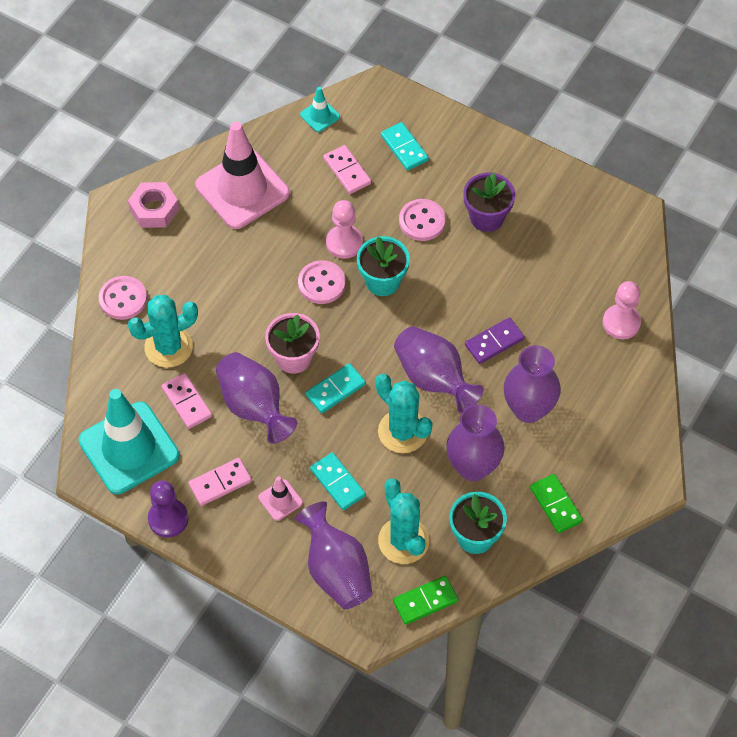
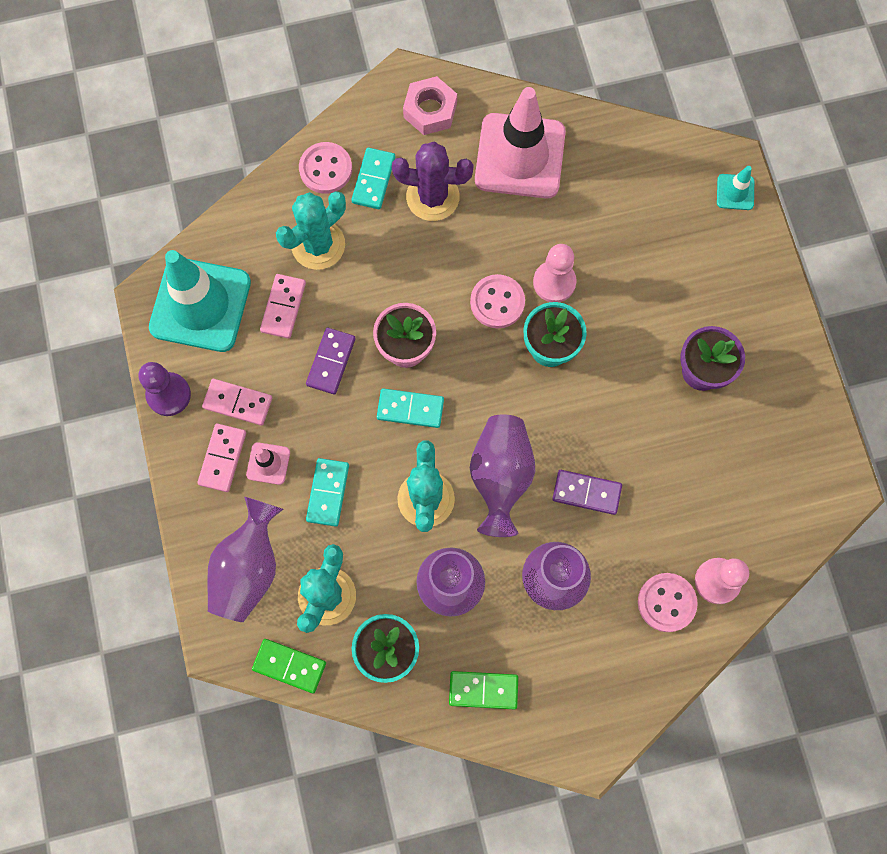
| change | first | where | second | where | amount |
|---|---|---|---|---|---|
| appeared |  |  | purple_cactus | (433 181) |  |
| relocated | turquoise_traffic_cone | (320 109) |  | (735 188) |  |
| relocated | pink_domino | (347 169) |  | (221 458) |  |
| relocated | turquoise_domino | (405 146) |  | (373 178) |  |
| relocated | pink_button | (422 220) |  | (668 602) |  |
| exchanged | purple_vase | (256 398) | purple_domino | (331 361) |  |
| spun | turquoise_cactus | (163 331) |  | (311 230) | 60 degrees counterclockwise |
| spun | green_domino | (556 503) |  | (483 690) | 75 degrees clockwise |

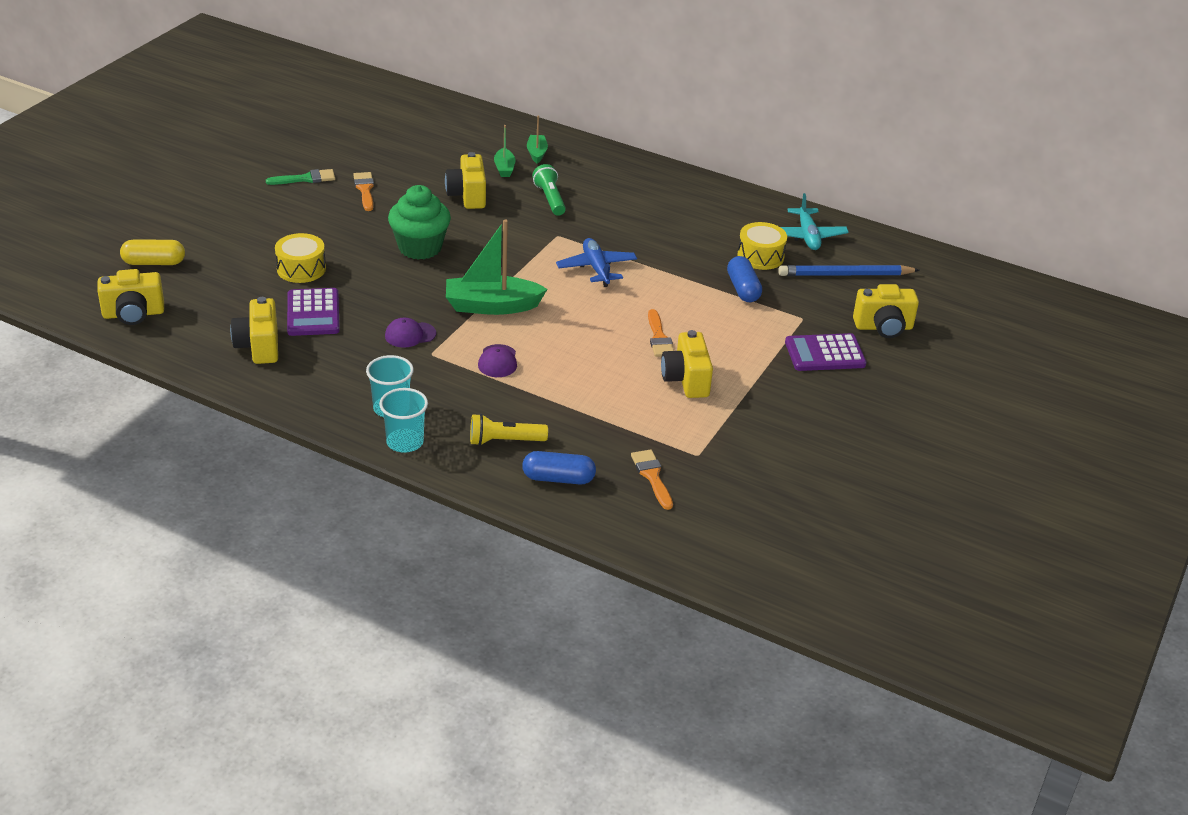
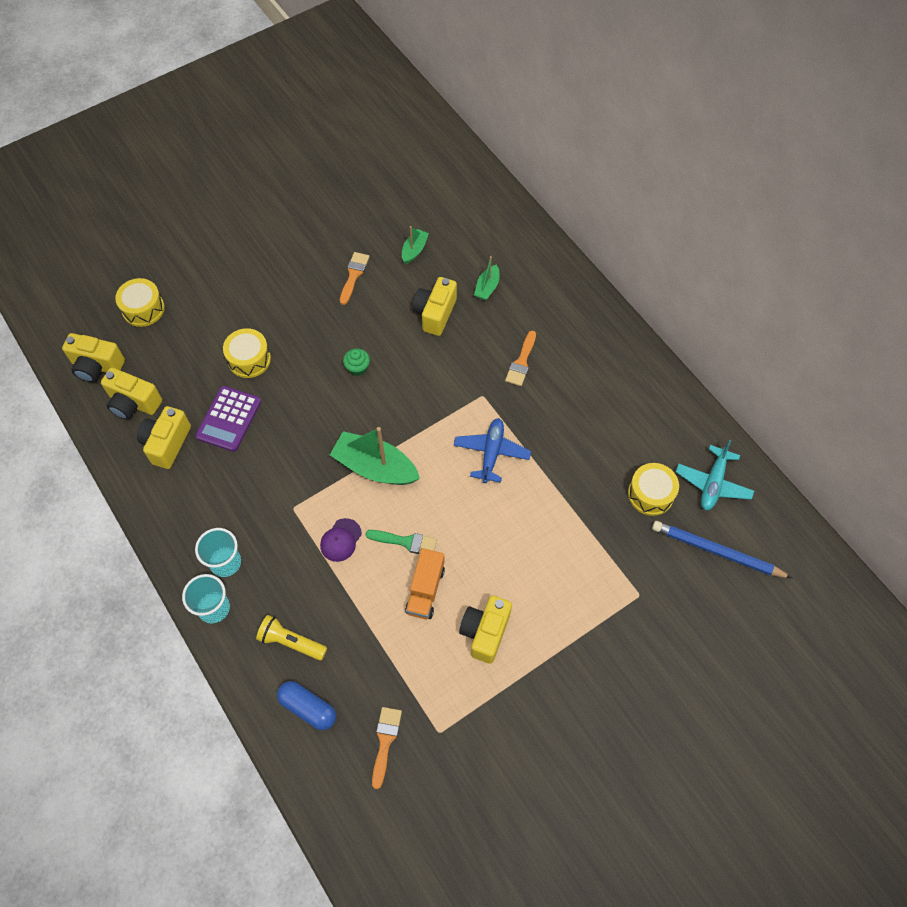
| change | first | where | second | where | amount |
|---|---|---|---|---|---|
| missing | purple_cap | (410 333) |  |  |  |
| missing | green_flashlight | (549 190) |  |  |  |
| missing | blue_capsule | (744 279) |  |  |  |
| missing | purple_calculator | (826 352) |  |  |  |
| appeared |  |  | orange_truck | (425 583) |  |
| relocated | green_brush | (300 177) |  | (401 542) |  |
| relocated | green_boat | (537 140) |  | (415 245) |  |
| relocated | orange_brush | (661 333) |  | (520 358) |  |
| relocated | yellow_camera | (886 311) |  | (131 394) |  |
| exchanged | yellow_capsule | (152 252) | yellow_drum | (140 302) |  |
| size | green_cupcake | (419 222) |  | (356 362) | x0.47 |

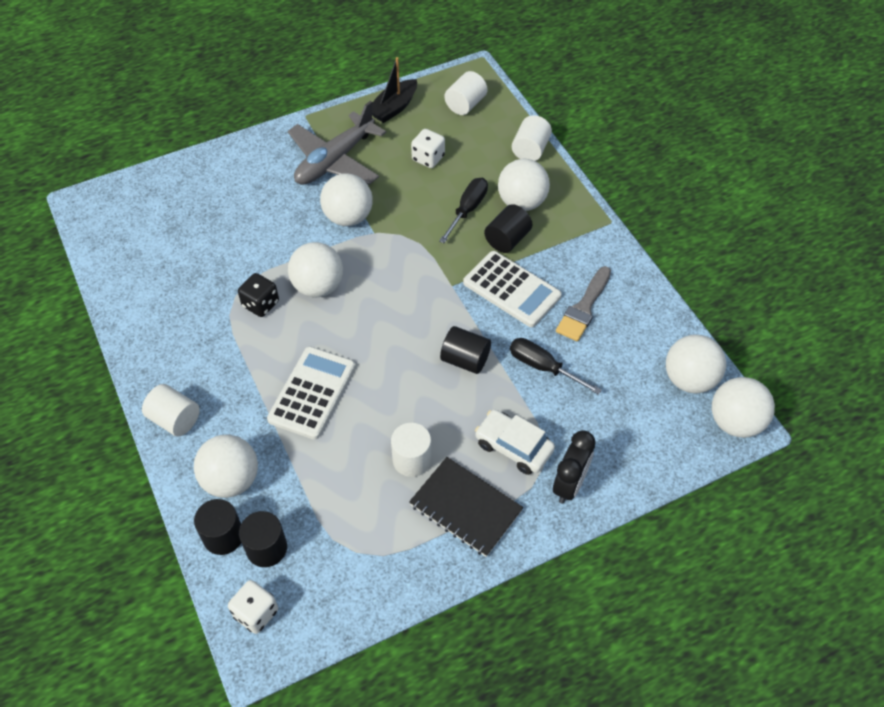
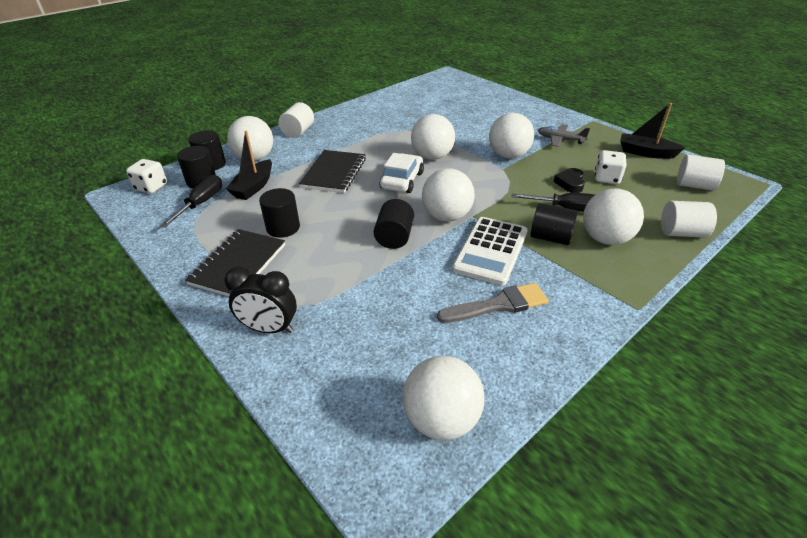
| change | first | where | second | where | amount |
|---|---|---|---|---|---|
| missing | black_dice | (258 295) |  |  |  |
| appeared |  |  | black_boat | (249 165) |  |
| appeared |  |  | black_heart | (569 180) |  |
| relocated | white_car | (515 442) |  | (402 173) |  |
| relocated | black_screwdriver | (556 366) |  | (191 201) |  |
| relocated | white_ball | (743 407) |  | (448 195) |  |
| exchanged | white_calculator | (311 393) | black_notebook | (332 171) |  |
| colour | white_cylinder | (411 450) | black_cylinder | (279 213) |  |
| spun | grey_brush | (583 303) |  | (493 303) | 150 degrees clockwise |
| size | grey_plane | (337 143) |  | (564 135) | x0.52 |

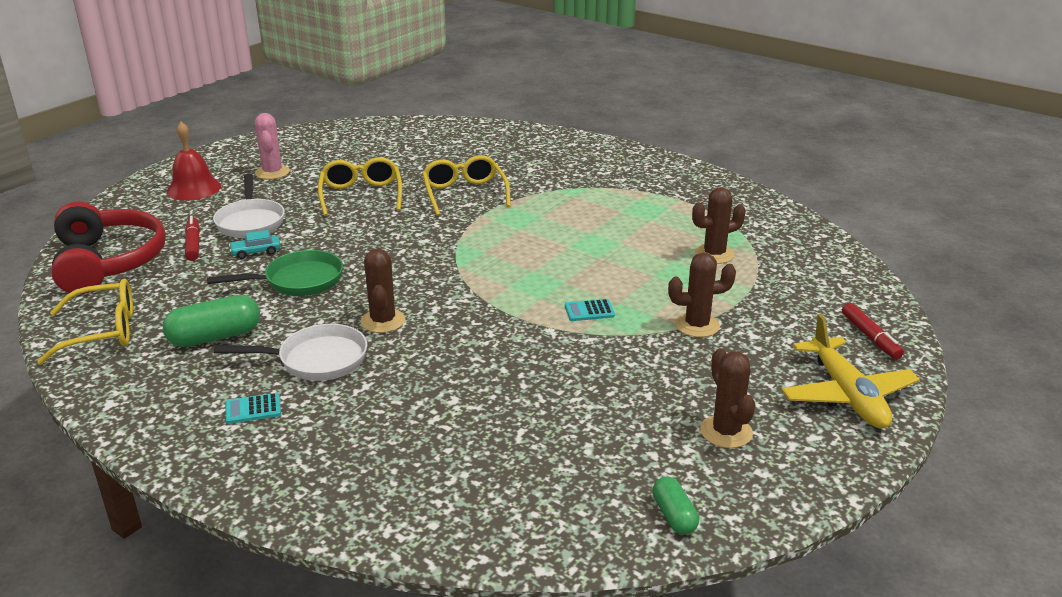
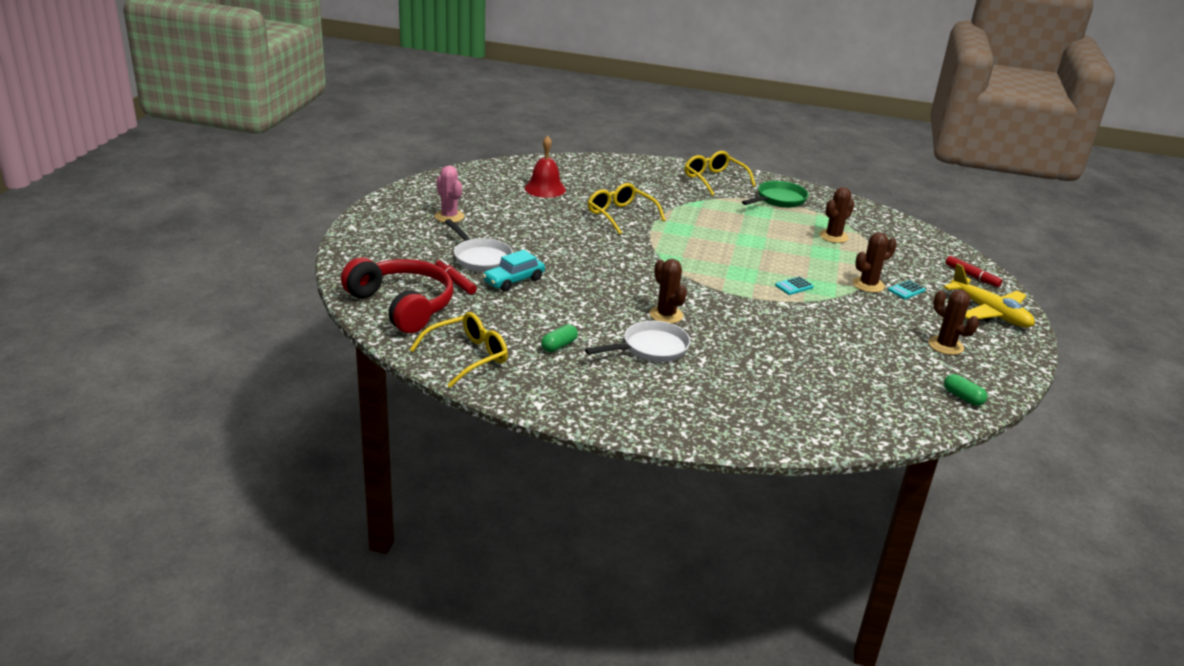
| change | first | where | second | where | amount |
|---|---|---|---|---|---|
| relocated | red_bell | (194 161) |  | (545 167) |  |
| relocated | green_pan | (275 273) |  | (775 194) |  |
| relocated | turquoise_calculator | (253 408) |  | (906 289) |  |
| relocated | yellow_glasses | (360 186) |  | (720 173) |  |
| size | green_capsule | (211 321) |  | (559 338) | x0.59 |
| size | turquoise_car | (255 244) |  | (513 270) | x1.58 |

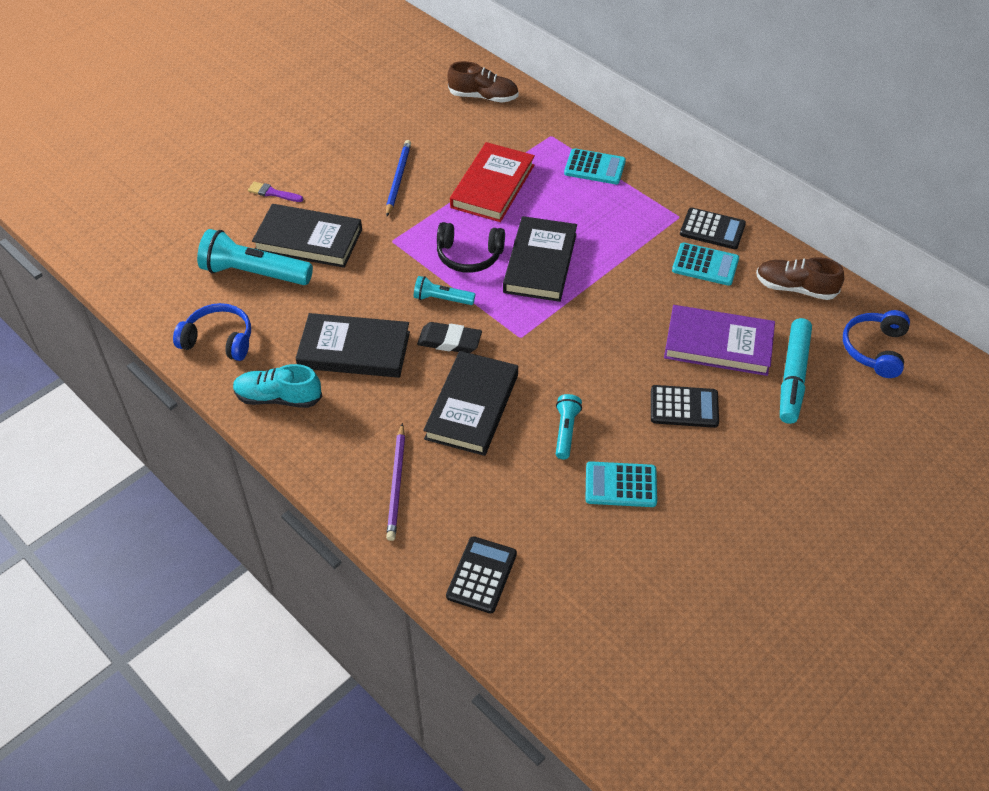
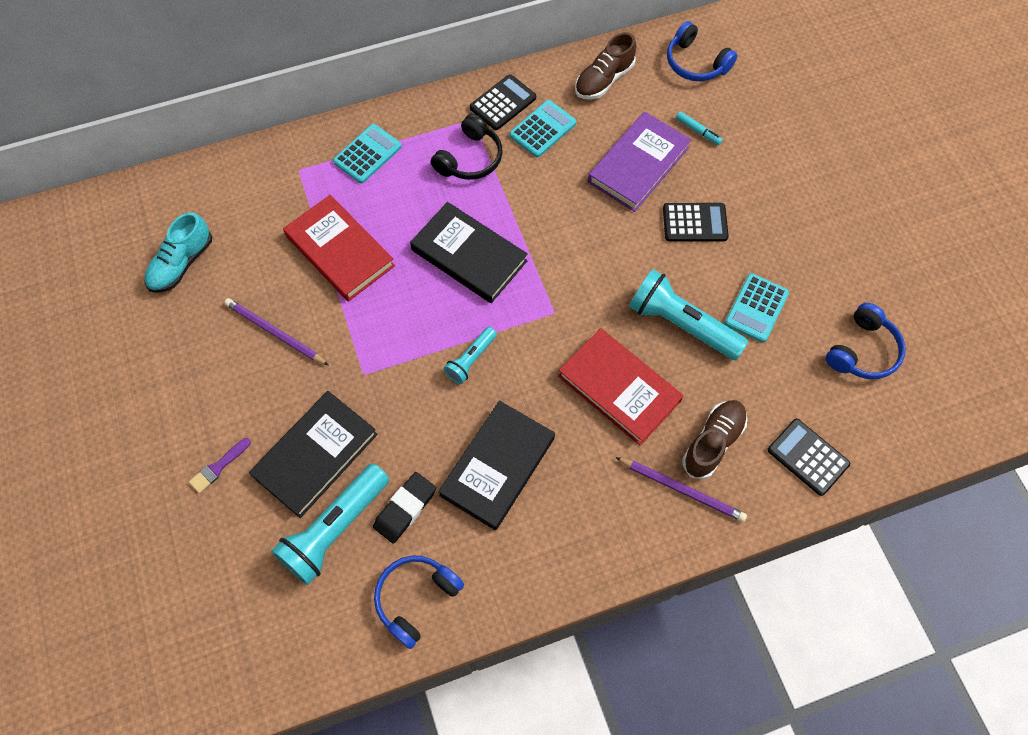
| change | first | where | second | where | amount |
|---|---|---|---|---|---|
| appeared |  |  | blue_headphones | (866 341) |  |
| relocated | turquoise_shoe | (278 386) |  | (178 252) |  |
| relocated | black_eraser | (449 337) |  | (404 508) |  |
| relocated | black_headphones | (471 247) |  | (467 147) |  |
| relocated | brown_shoe | (483 81) |  | (714 439) |  |
| colour | blue_pencil | (398 178) | purple_pencil | (276 331) |  |
| colour | black_book | (470 403) | red_book | (620 386) |  |
| spun | black_calculator | (685 406) |  | (696 222) | 60 degrees clockwise |
| size | turquoise_flashlight | (569 426) |  | (688 314) | x1.85 |
| size | turquoise_marker | (796 371) |  | (699 128) | x0.46 |

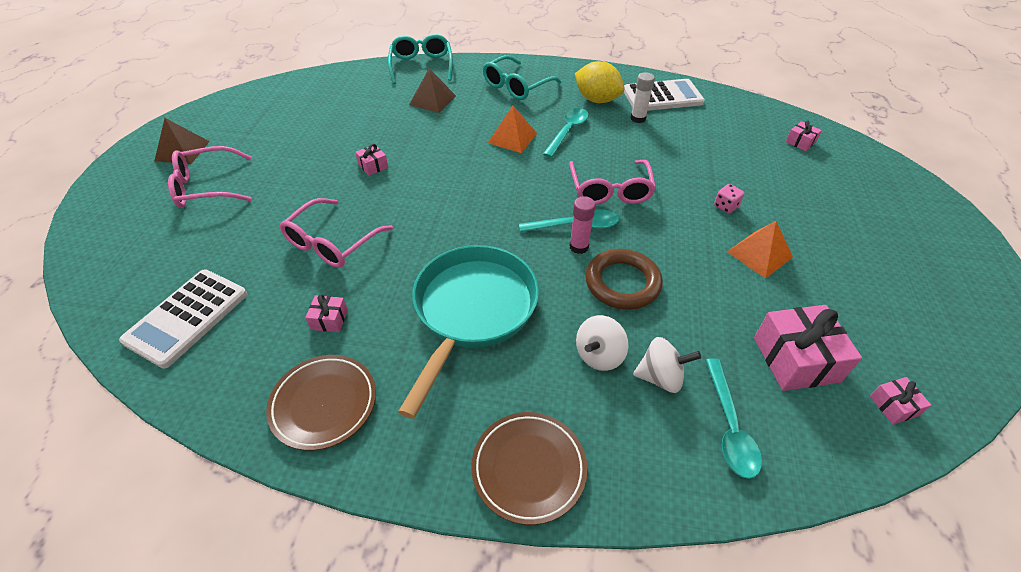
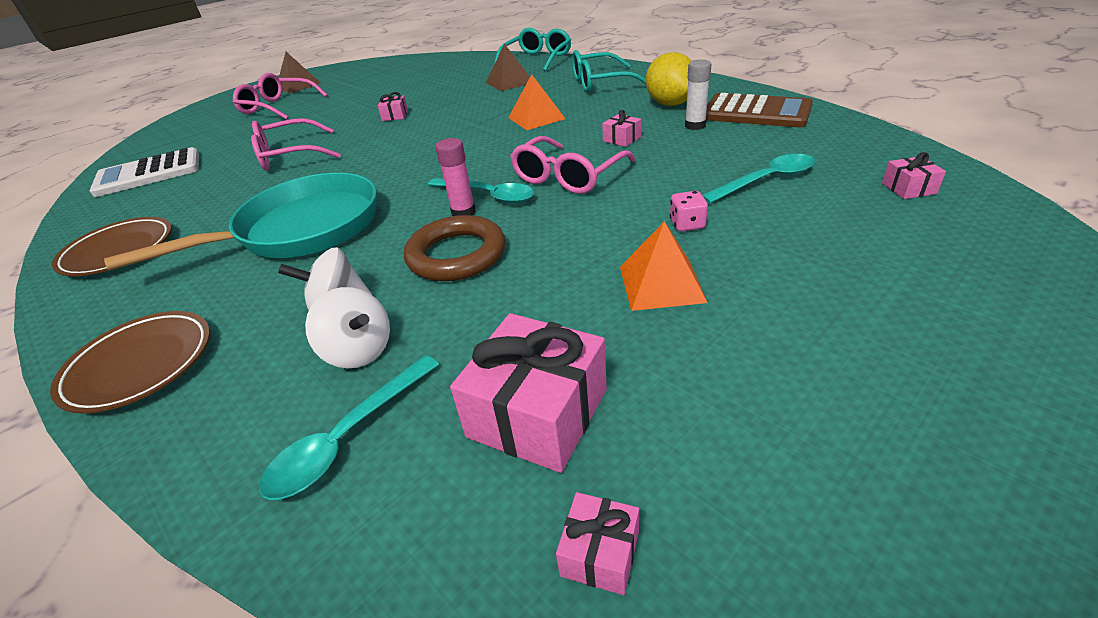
| change | first | where | second | where | amount |
|---|---|---|---|---|---|
| relocated | pink_gift | (326 313) |  | (621 128) |  |
| relocated | turquoise_spoon | (565 133) |  | (758 179) |  |
| colour | white_calculator | (664 95) | brown_calculator | (759 110) |  |

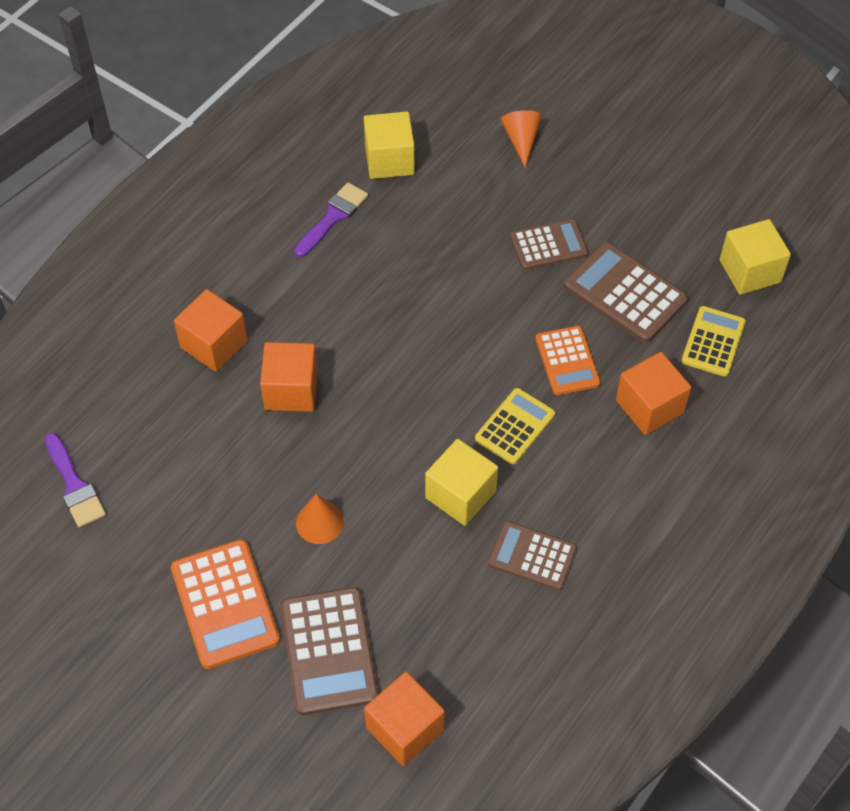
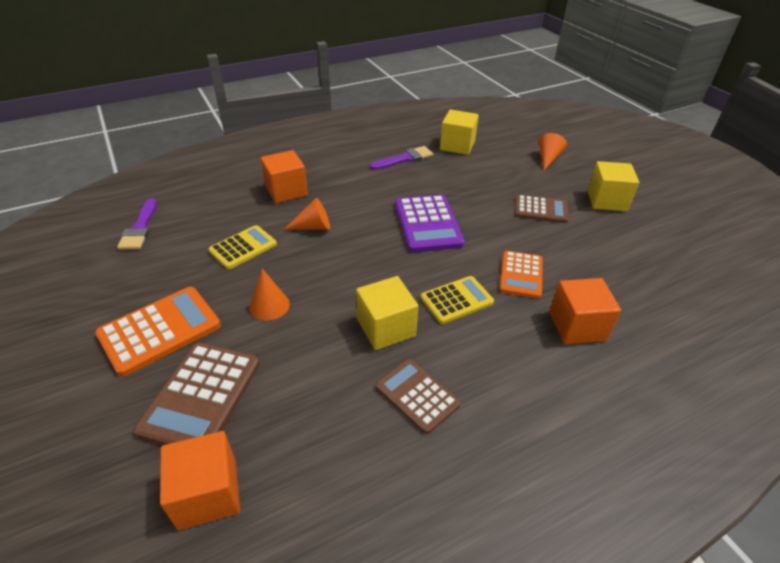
| change | first | where | second | where | amount |
|---|---|---|---|---|---|
| missing | brown_calculator | (626 292) |  |  |  |
| appeared |  |  | purple_calculator | (430 223) |  |
| relocated | yellow_calculator | (713 341) |  | (243 247) |  |
| relocated | yellow_cube | (755 257) |  | (613 186) |  |
| exchanged | orange_cube | (289 377) | orange_cone | (307 214) |  |
| spun | orange_calculator | (225 604) |  | (158 332) | 135 degrees counterclockwise |

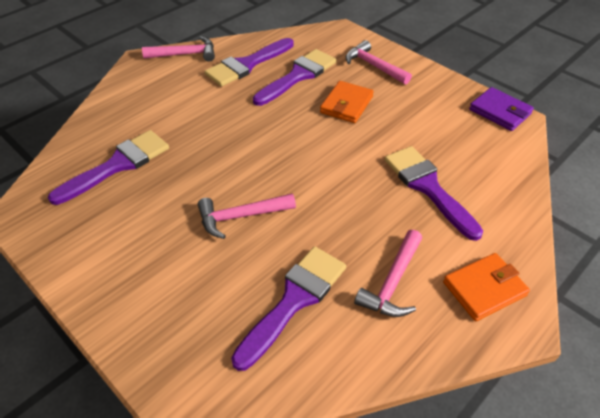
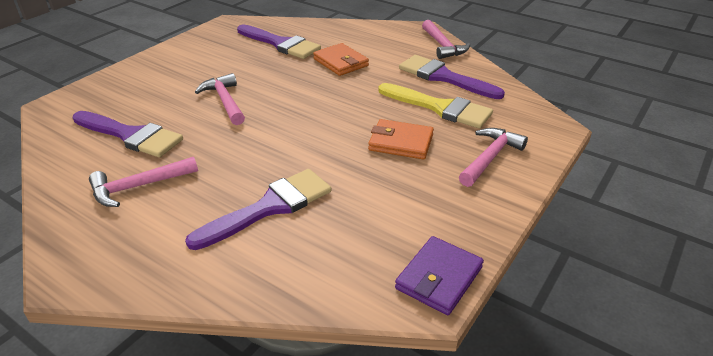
| change | first | where | second | where | amount |
|---|---|---|---|---|---|
| relocated | orange_wallet | (486 287) |  | (341 59) |  |
| colour | purple_brush | (295 77) | yellow_brush | (435 106) |  |
| spun | pink_hammer | (388 273) |  | (143 182) | 45 degrees counterclockwise |

